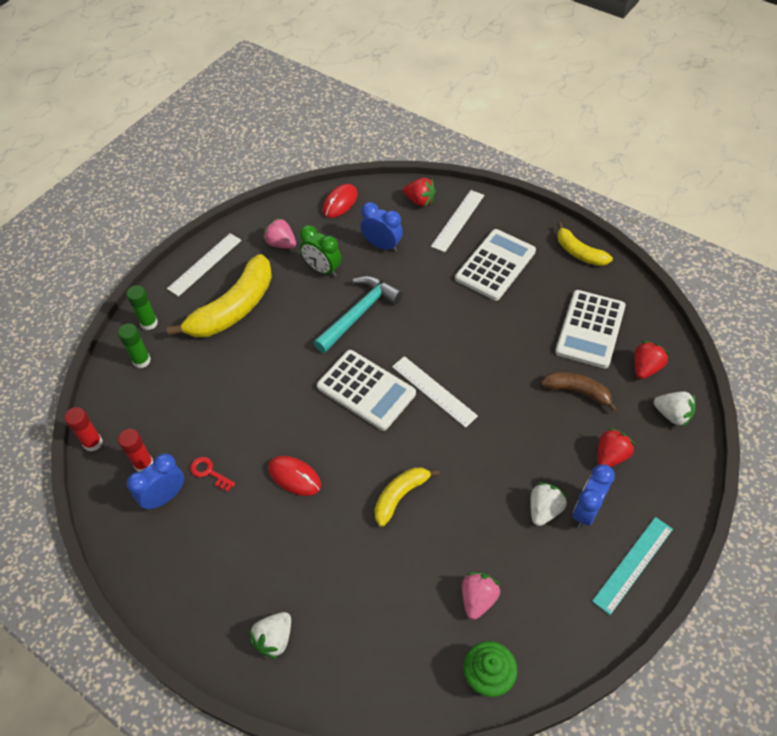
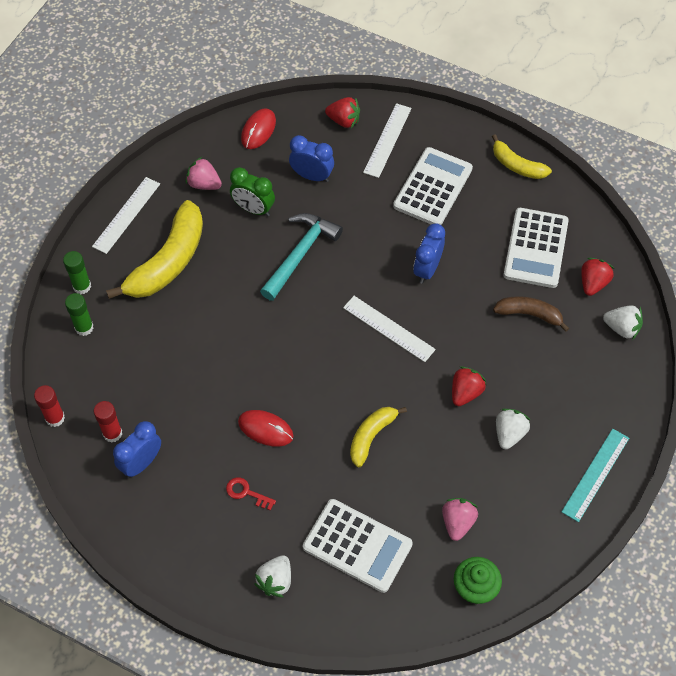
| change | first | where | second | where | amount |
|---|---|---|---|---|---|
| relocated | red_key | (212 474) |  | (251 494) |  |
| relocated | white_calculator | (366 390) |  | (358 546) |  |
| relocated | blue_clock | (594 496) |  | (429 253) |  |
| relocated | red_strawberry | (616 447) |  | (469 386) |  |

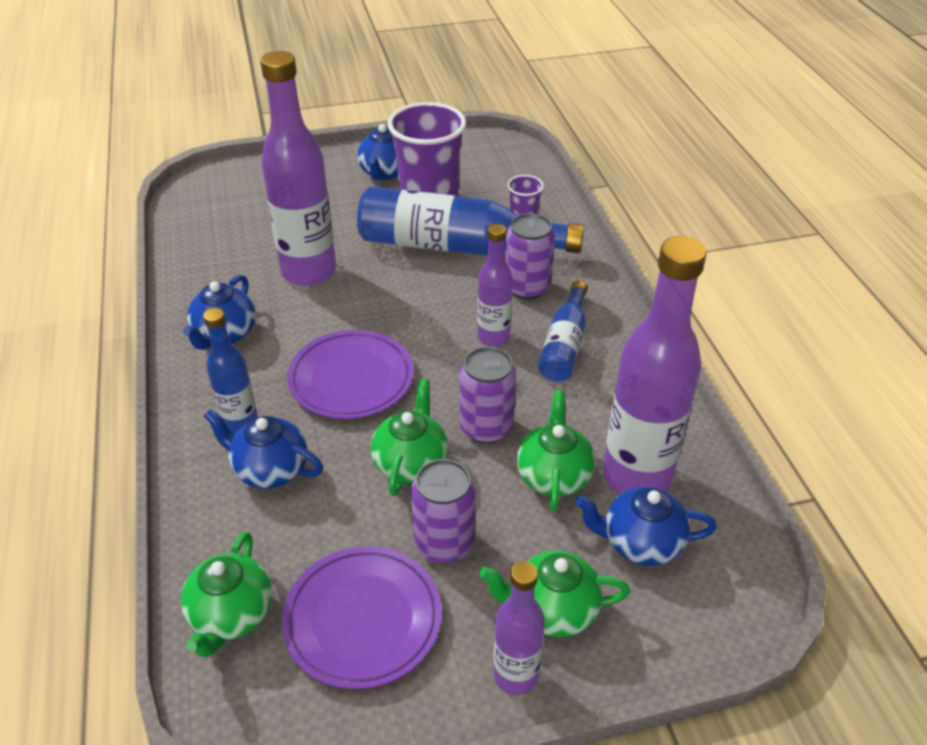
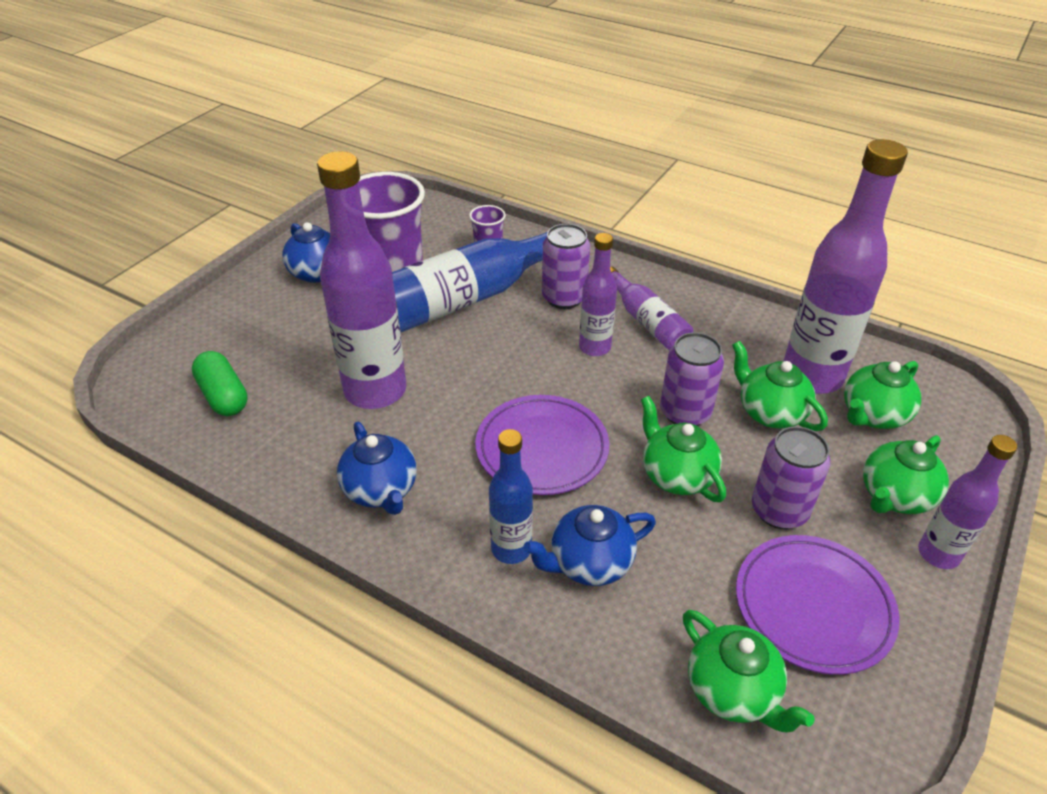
| change | first | where | second | where | amount |
|---|---|---|---|---|---|
| appeared |  |  | green_capsule | (220 383) |  |
| colour | blue_bottle | (562 331) | purple_bottle | (651 308) |  |
| colour | blue_teapot | (646 526) | green_teapot | (882 395) |  |

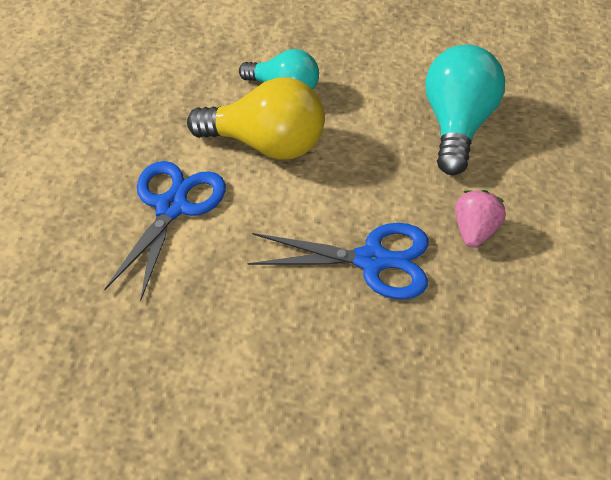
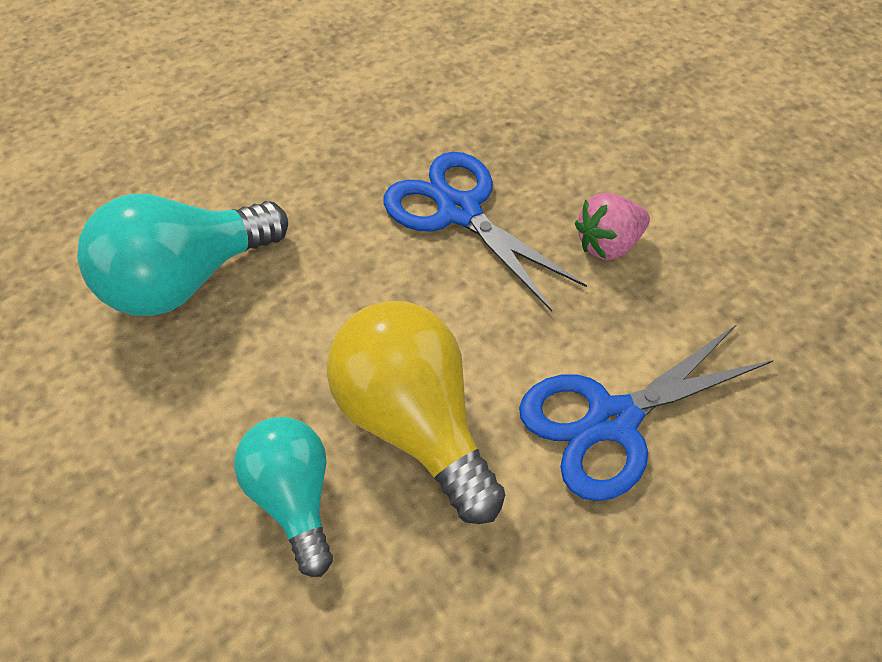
| change | first | where | second | where | amount |
|---|---|---|---|---|---|
| relocated | pink_strawberry | (480 219) |  | (612 226) |  |

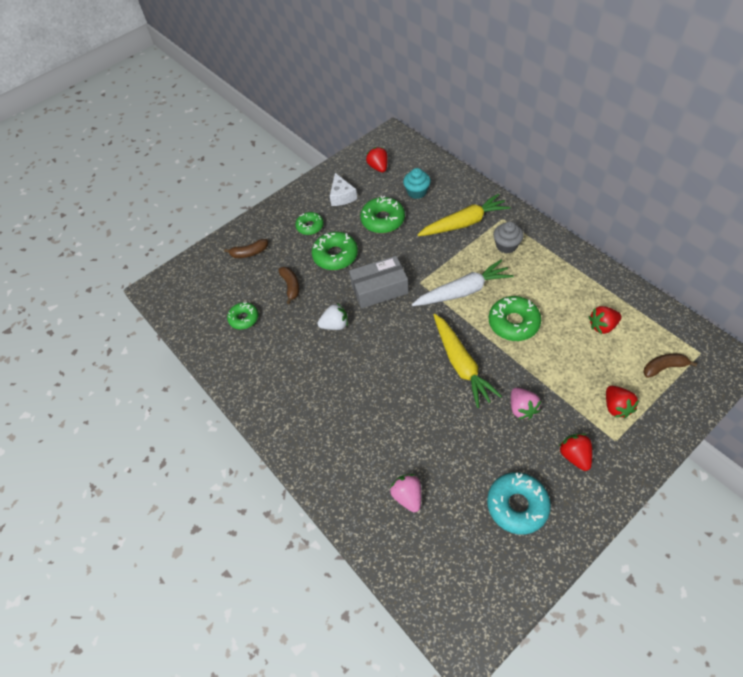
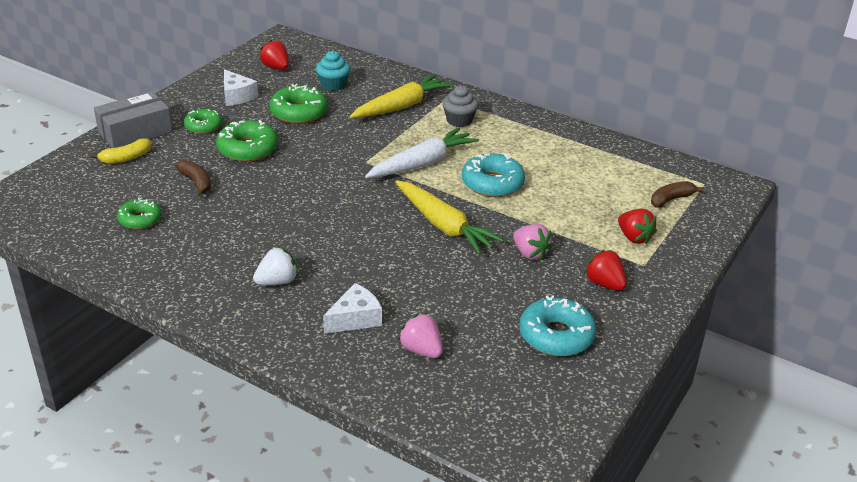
| change | first | where | second | where | amount |
|---|---|---|---|---|---|
| missing | red_strawberry | (605 320) |  |  |  |
| appeared |  |  | white_cheese | (352 308) |  |
| relocated | white_strawberry | (332 316) |  | (275 266) |  |
| relocated | grey_box | (379 282) |  | (133 119) |  |
| colour | brown_banana | (246 248) | yellow_banana | (121 151) |  |
| colour | green_donut | (515 318) | turquoise_donut | (493 175) |  |

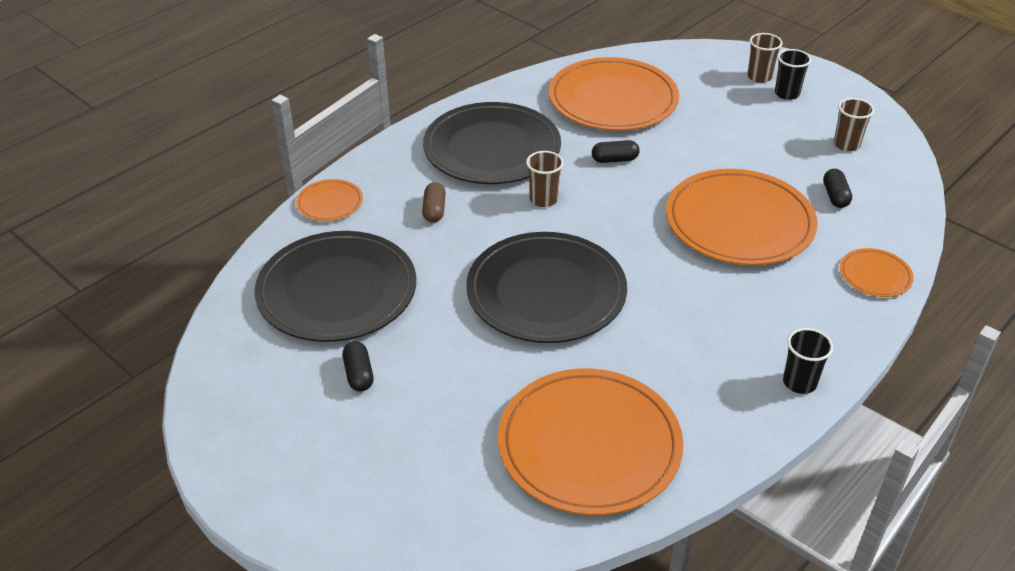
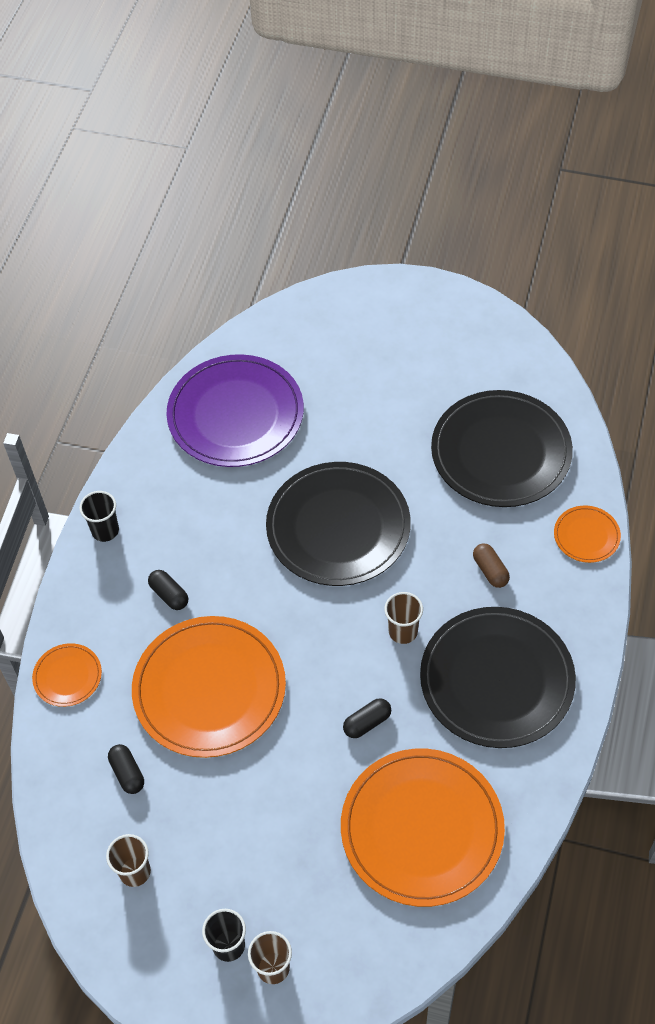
| change | first | where | second | where | amount |
|---|---|---|---|---|---|
| relocated | black_capsule | (358 366) |  | (168 590) |  |
| colour | orange_plate | (590 441) | purple_plate | (235 410) |  |

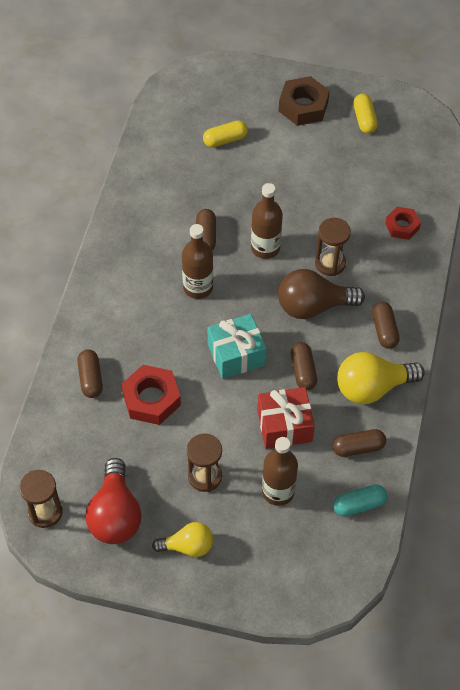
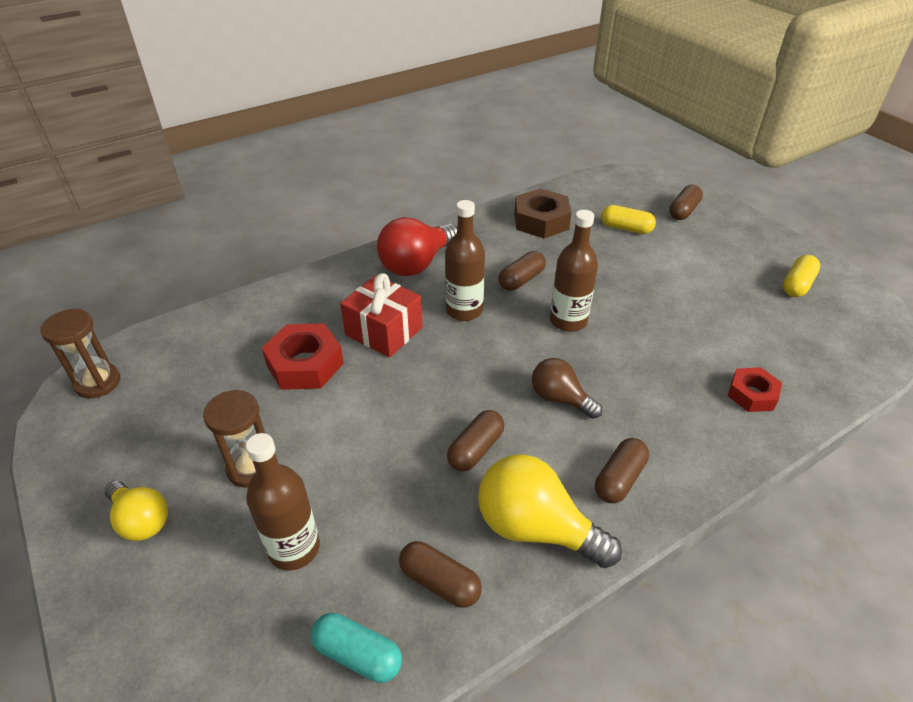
| change | first | where | second | where | amount |
|---|---|---|---|---|---|
| missing | turquoise_gift | (237 346) |  |  |  |
| missing | brown_hourglass | (333 247) |  |  |  |
| relocated | brown_capsule | (90 374) |  | (686 202) |  |
| relocated | red_light_bulb | (114 501) |  | (417 246) |  |
| relocated | red_gift | (286 418) |  | (381 315) |  |
| relocated | brown_nut | (304 101) |  | (543 213) |  |
| size | brown_light_bulb | (321 294) |  | (567 388) | x0.62 |

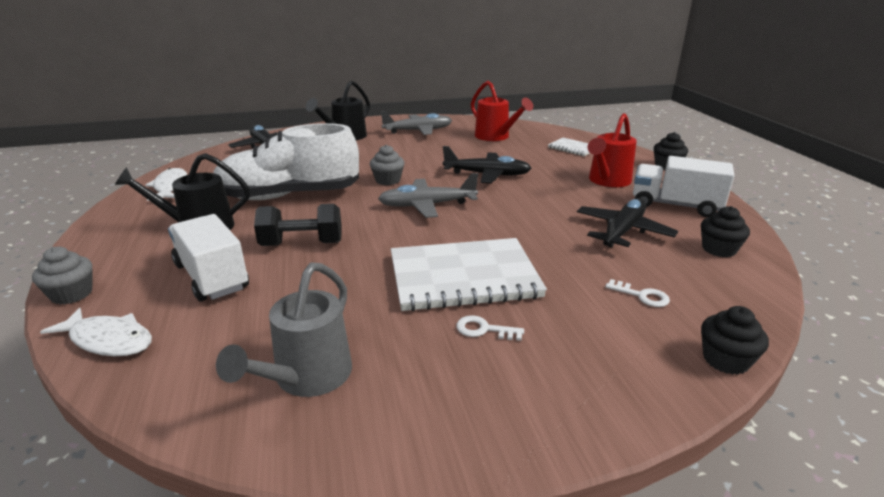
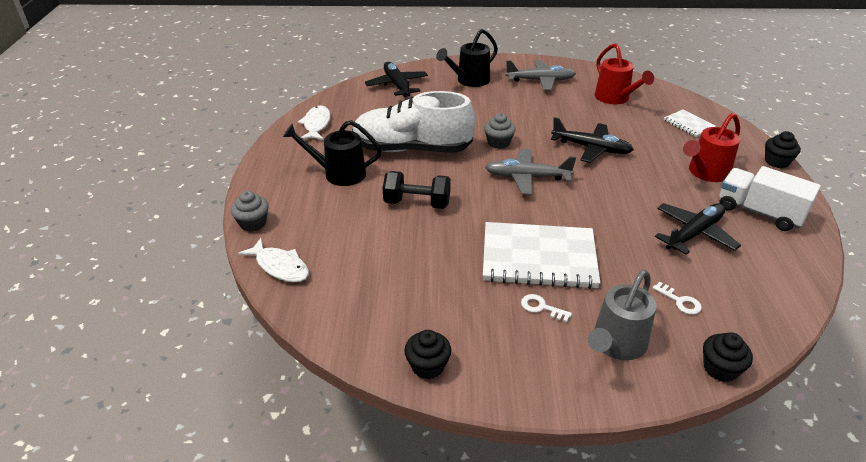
| change | first | where | second | where | amount |
|---|---|---|---|---|---|
| missing | white_truck | (208 258) |  |  |  |
| relocated | grey_watering_can | (284 330) |  | (622 315) |  |
| relocated | black_cupcake | (725 231) |  | (427 354) |  |

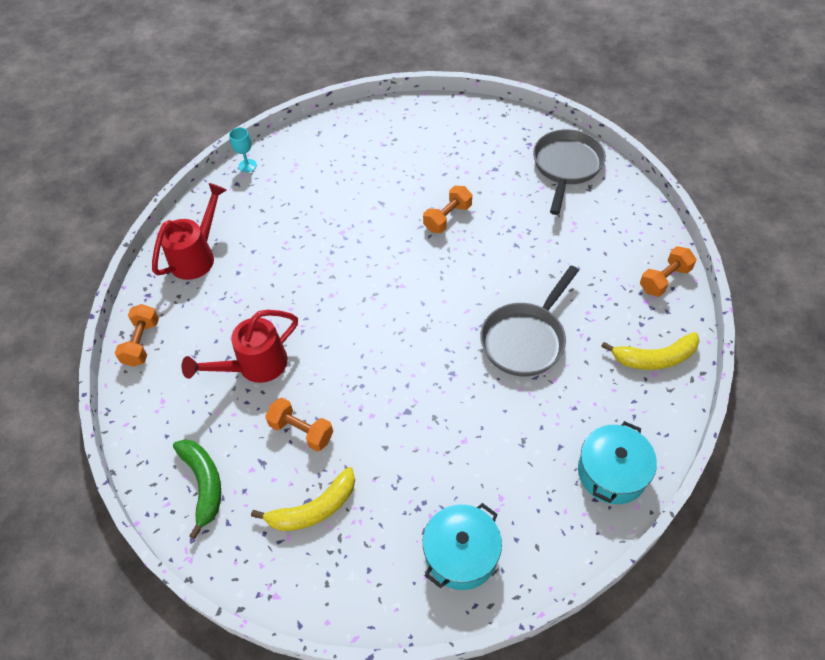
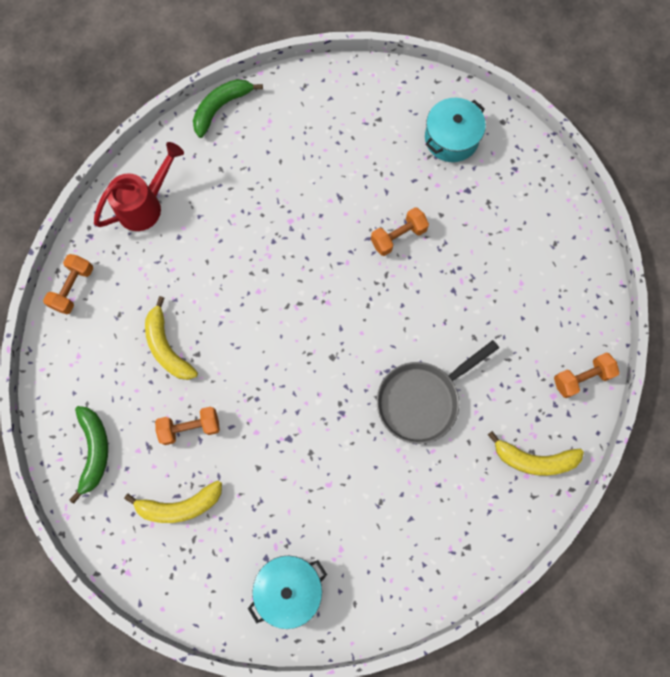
| change | first | where | second | where | amount |
|---|---|---|---|---|---|
| missing | grey_pan | (569 172) |  |  |  |
| relocated | turquoise_pot | (617 462) |  | (455 130) |  |
| exchanged | red_watering_can | (240 346) | yellow_banana | (171 338) |  |
| exchanged | turquoise_goblet | (243 149) | green_banana | (228 108) |  |
| spun | orange_dumbbell | (299 425) |  | (187 425) | 60 degrees counterclockwise |

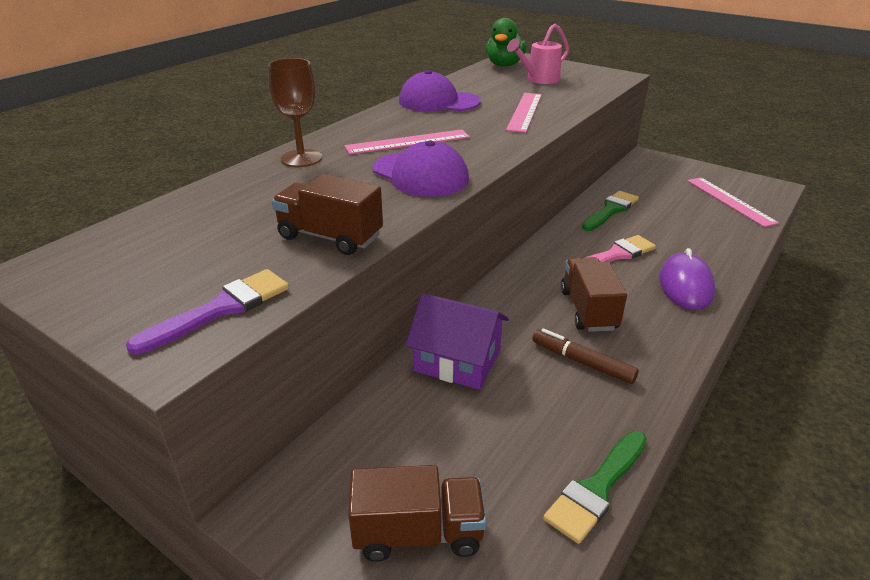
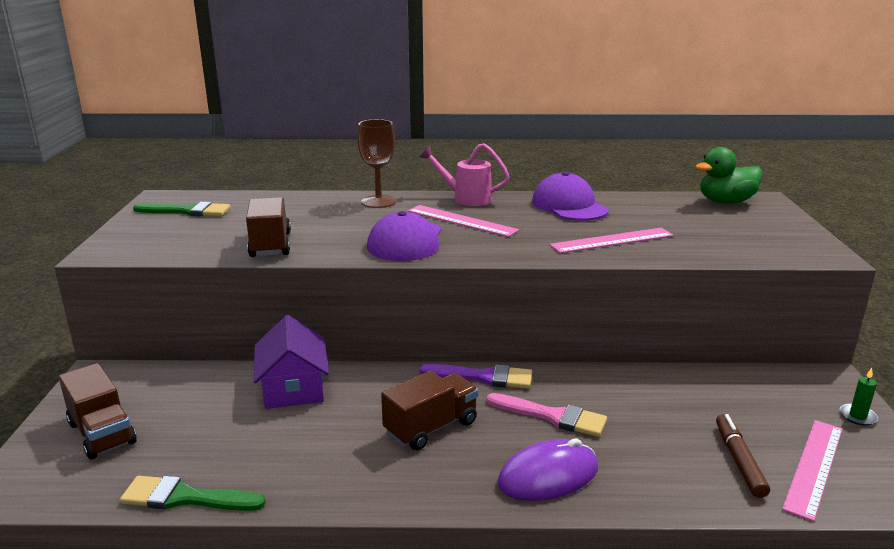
| change | first | where | second | where | amount |
|---|---|---|---|---|---|
| appeared |  |  | green_candle | (859 397) |  |
| relocated | purple_brush | (207 312) |  | (476 376) |  |
| relocated | pink_watering_can | (538 54) |  | (465 174) |  |
| relocated | brown_marker | (585 356) |  | (743 456) |  |
| relocated | green_brush | (610 211) |  | (182 209) |  |

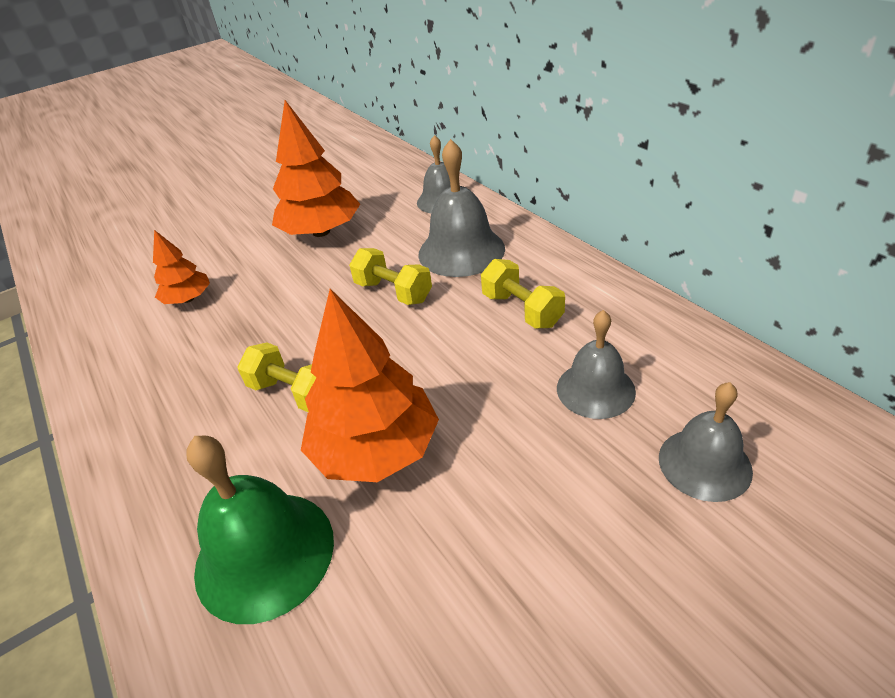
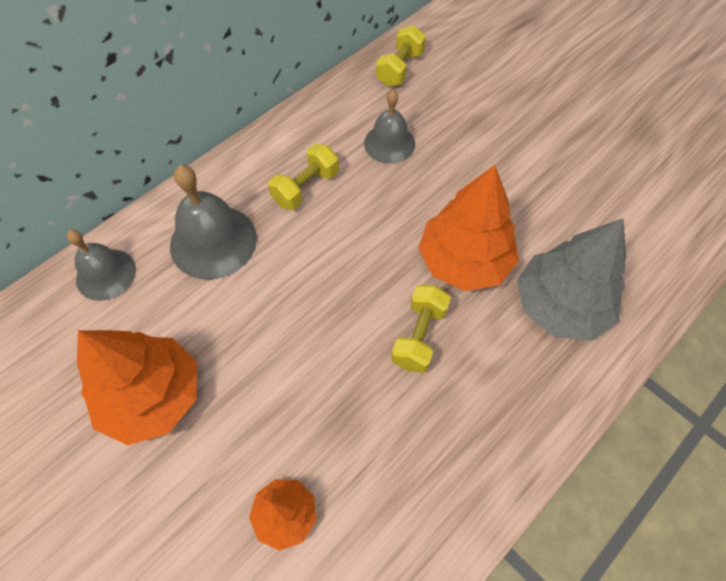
| change | first | where | second | where | amount |
|---|---|---|---|---|---|
| missing | grey_bell | (706 442) |  |  |  |
| relocated | yellow_dumbbell | (390 276) |  | (401 55) |  |
| exchanged | green_bell | (260 529) | grey_tree | (571 279) |  |

